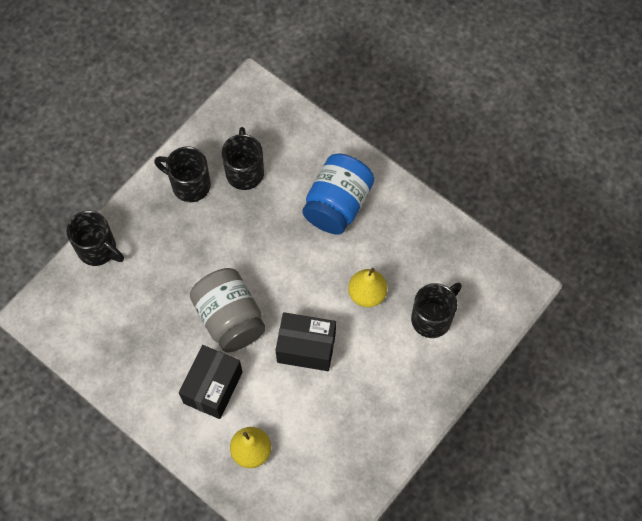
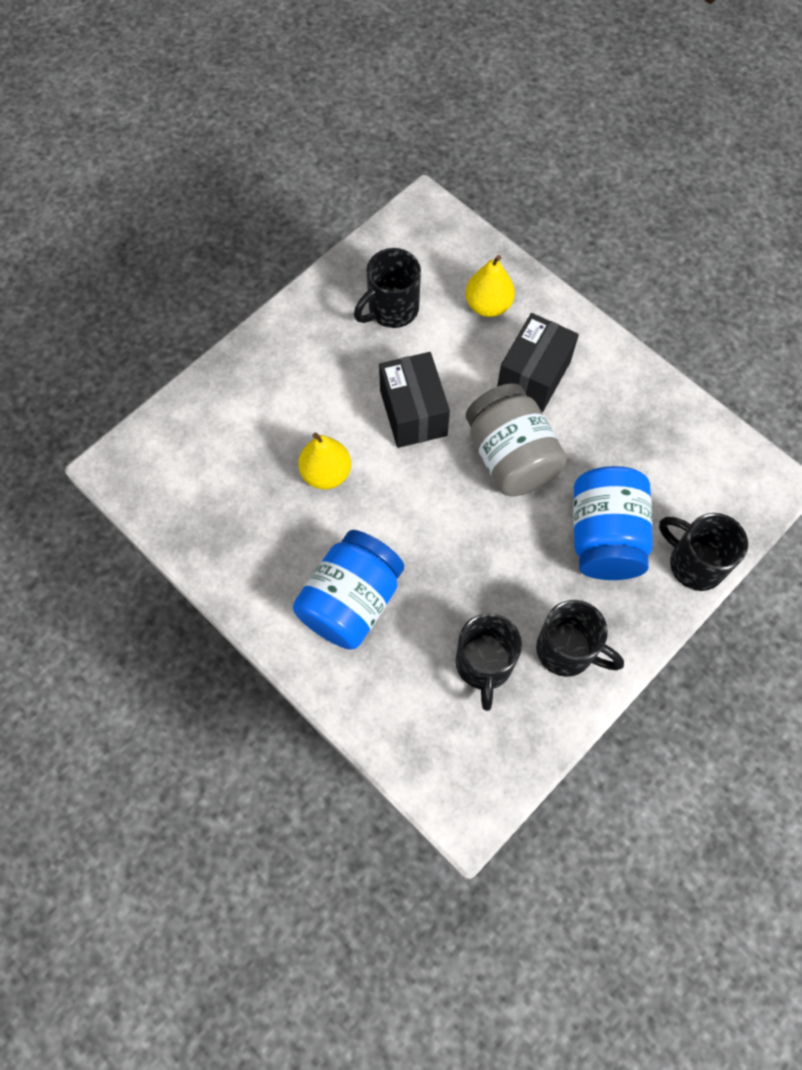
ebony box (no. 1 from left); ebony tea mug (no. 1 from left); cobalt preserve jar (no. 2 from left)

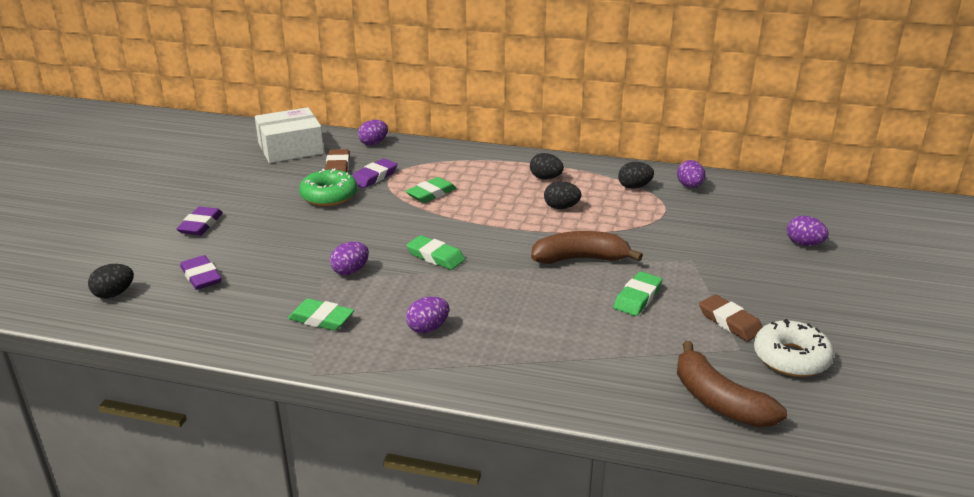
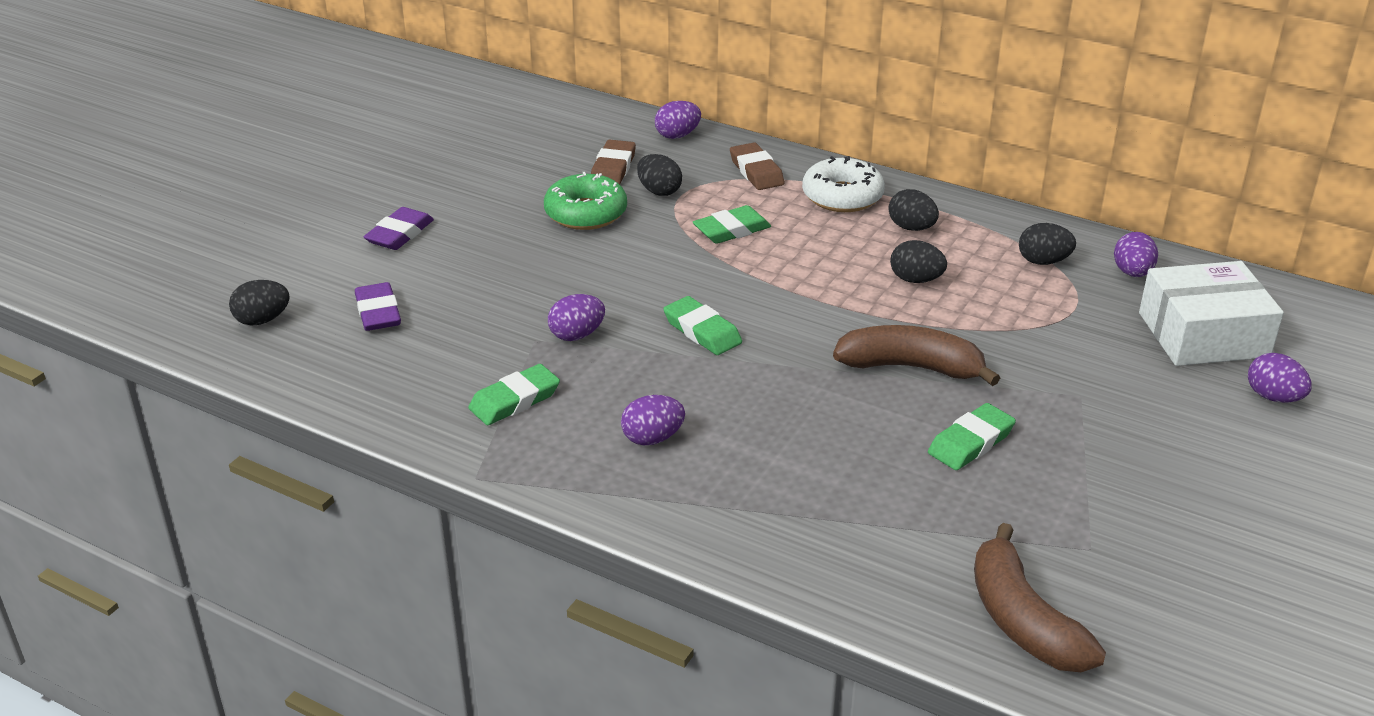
snow-white box; emerald gum eraser (no. 1 from left); ebony egg shape (no. 2 from left); brown gum eraser (no. 2 from left); snow-white donut

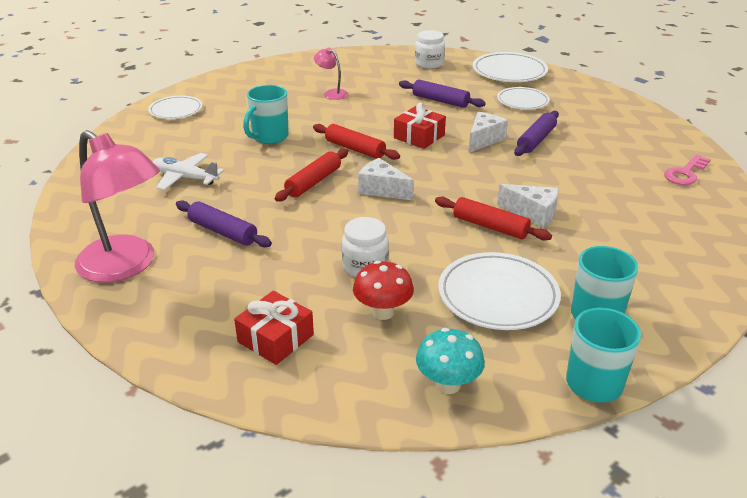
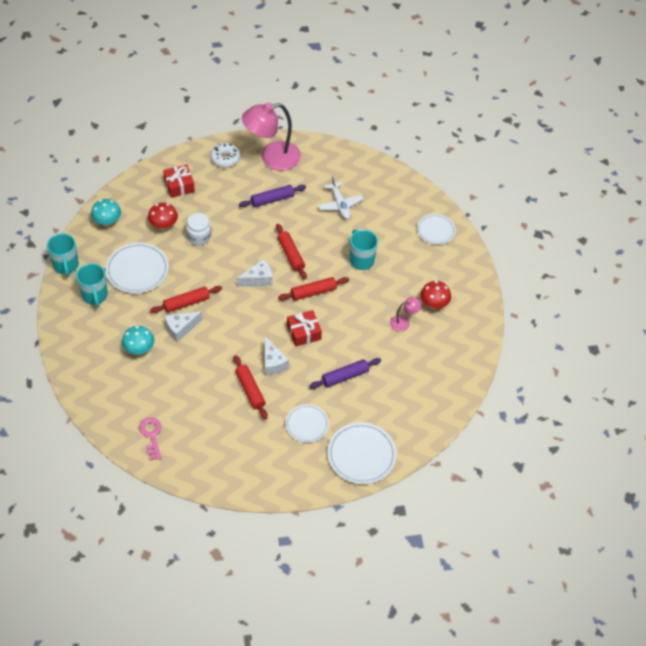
snow-white toy plane; snow-white preserve jar (no. 2 from left in the first image); crimson dough roller (no. 2 from left); teal toadstool (no. 2 from left); snow-white donut; crimson toadstool (no. 2 from left)

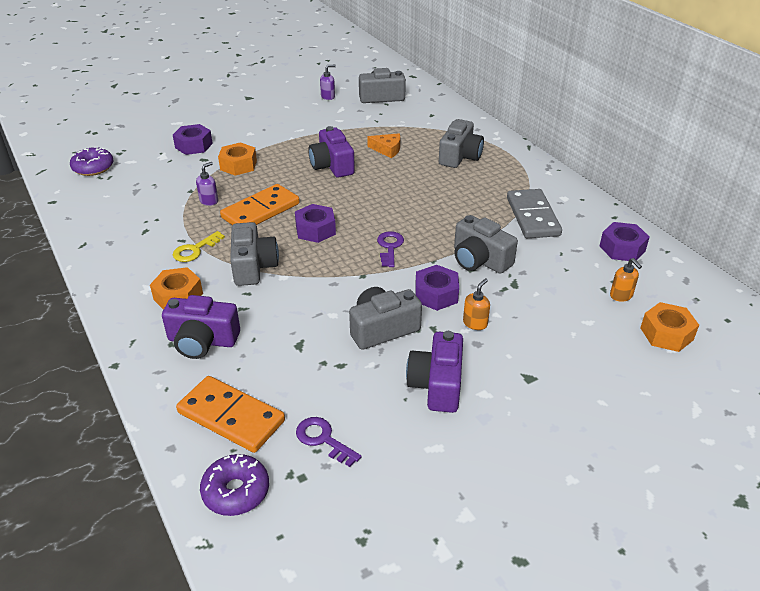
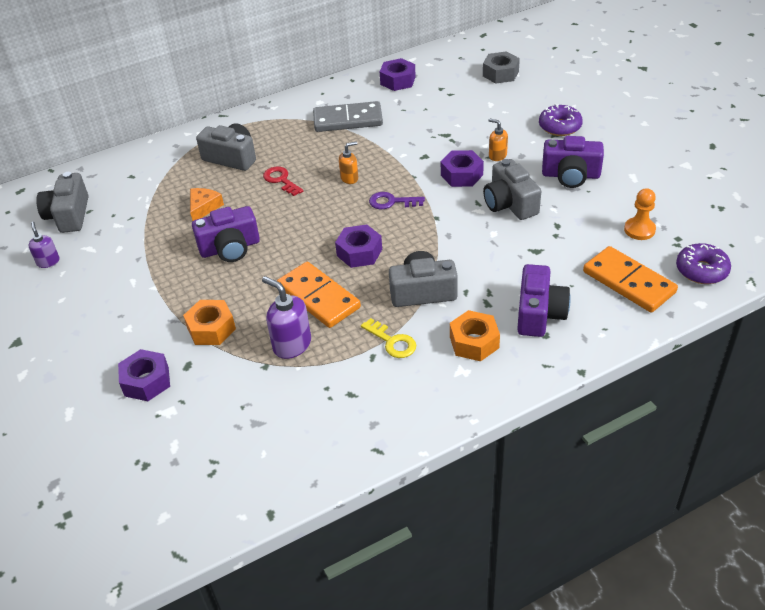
violet donut (no. 1 from left); orange domino tile (no. 2 from left); violet soap pump (no. 2 from left); orange game pawn; grey compact camera (no. 5 from left in the first image); orange soap pump (no. 1 from left); grey hex nut; crimson key

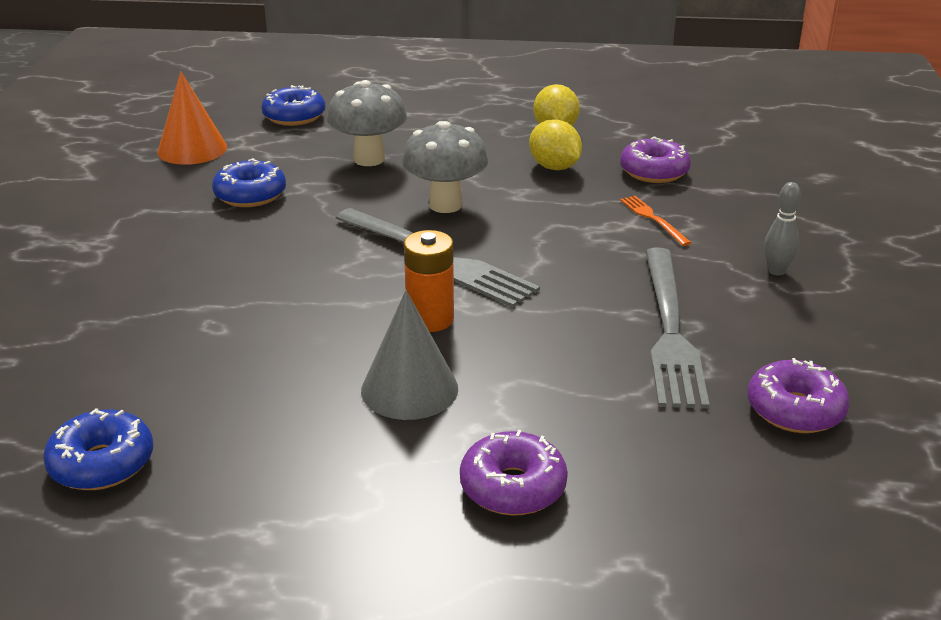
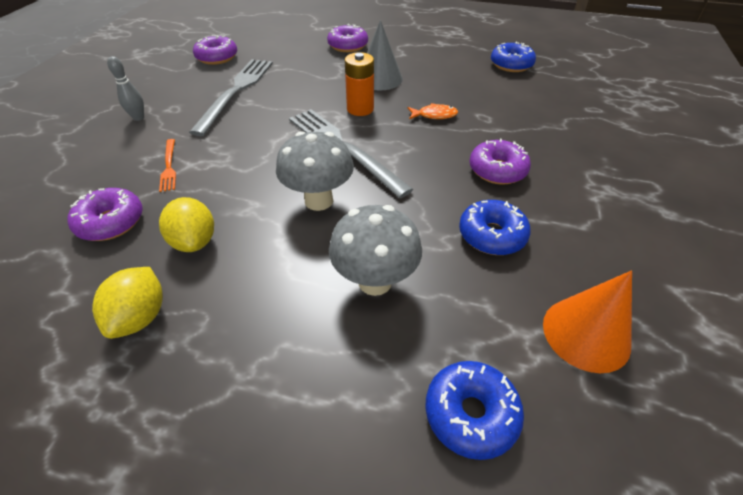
orange fish; violet donut (no. 4 from left)

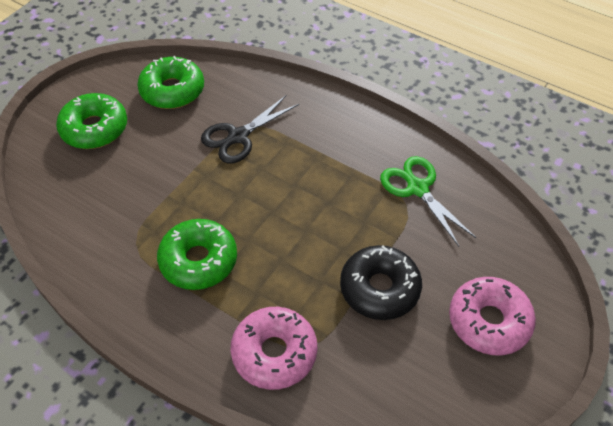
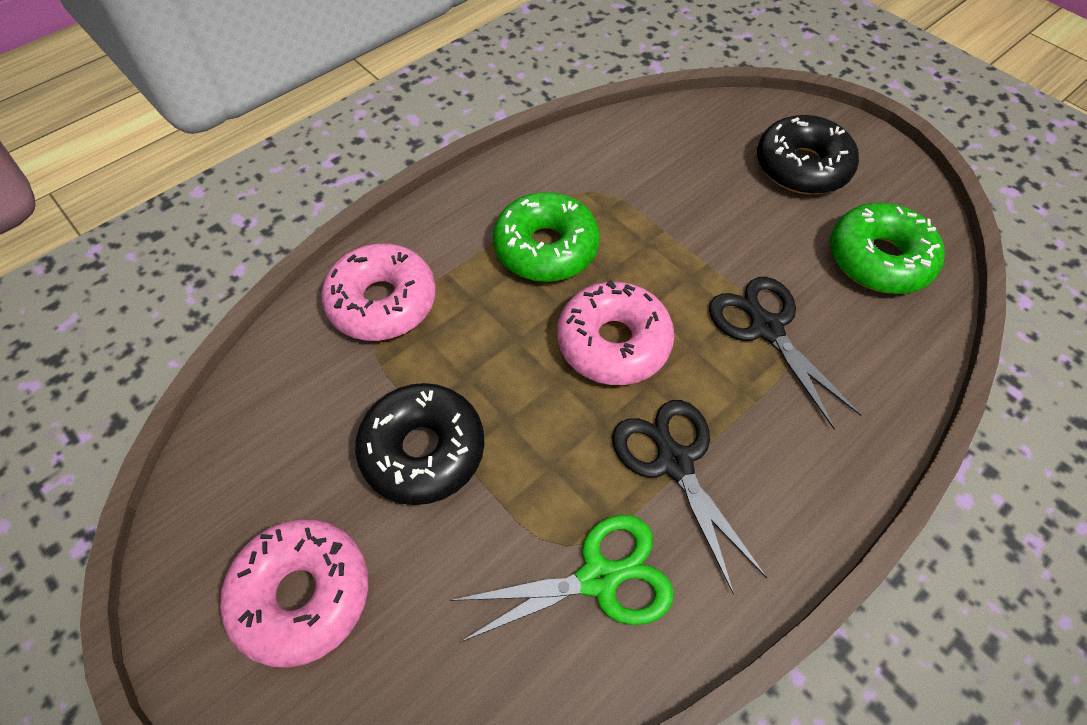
ebony donut (no. 2 from left); rosy donut (no. 3 from left); ebony pair of scissors (no. 1 from left)

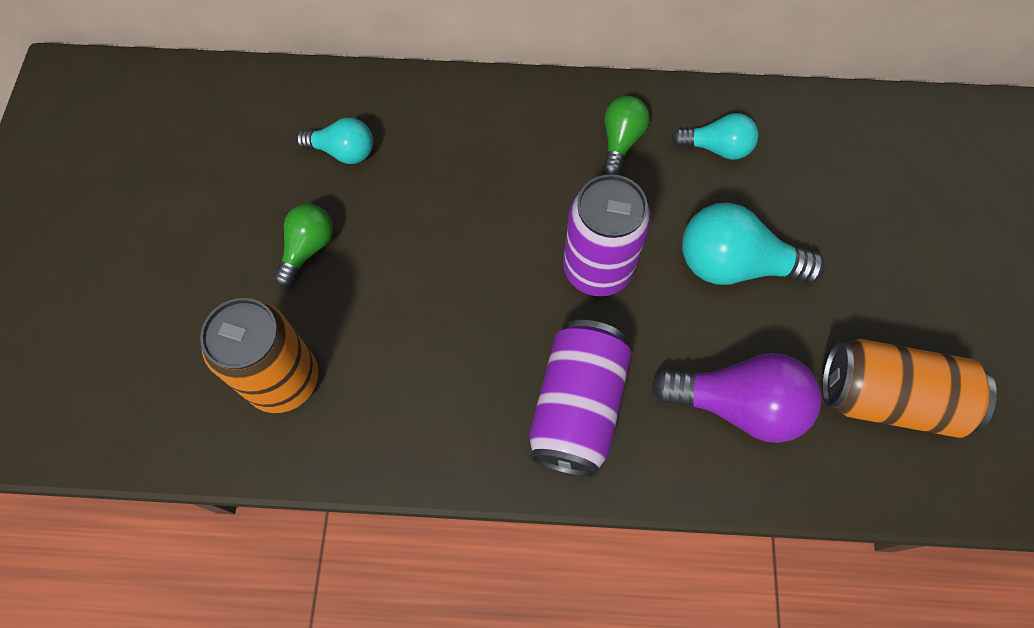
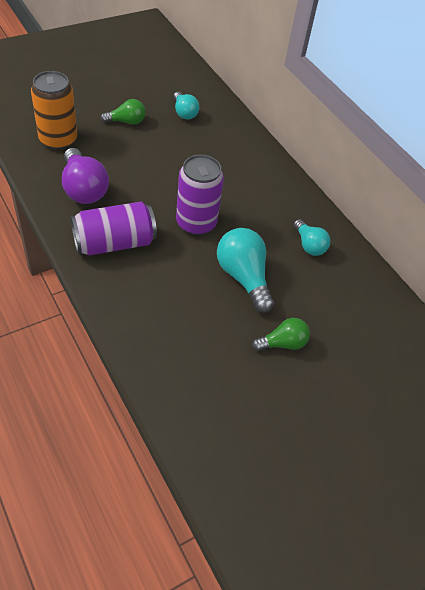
emerald light bulb (no. 2 from left); violet light bulb; orange soda can (no. 2 from left in the first image)

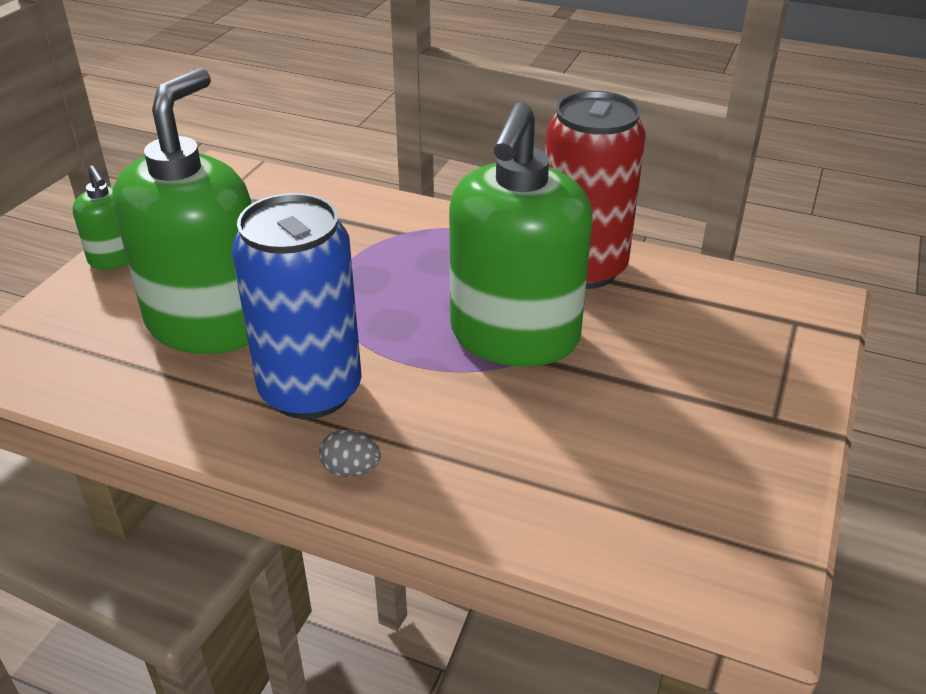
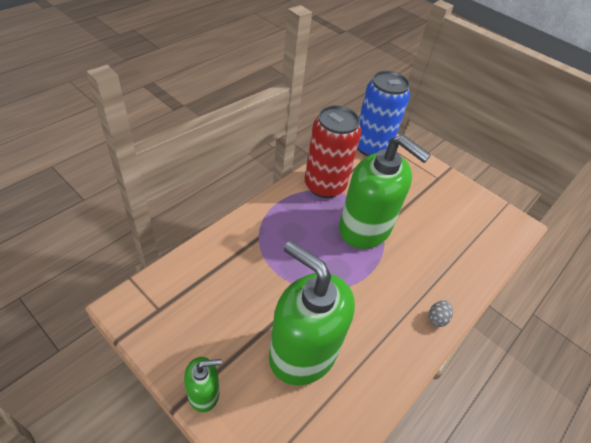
cobalt soda can

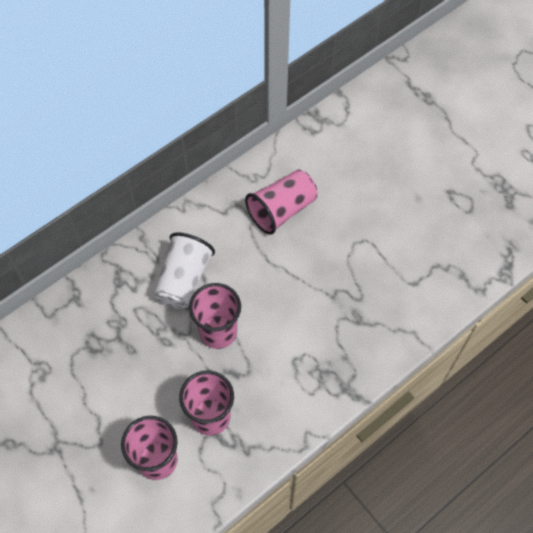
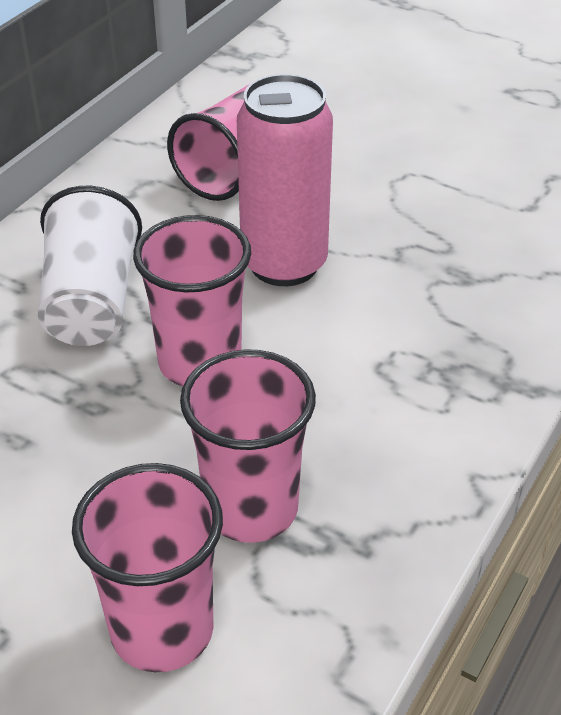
rosy soda can

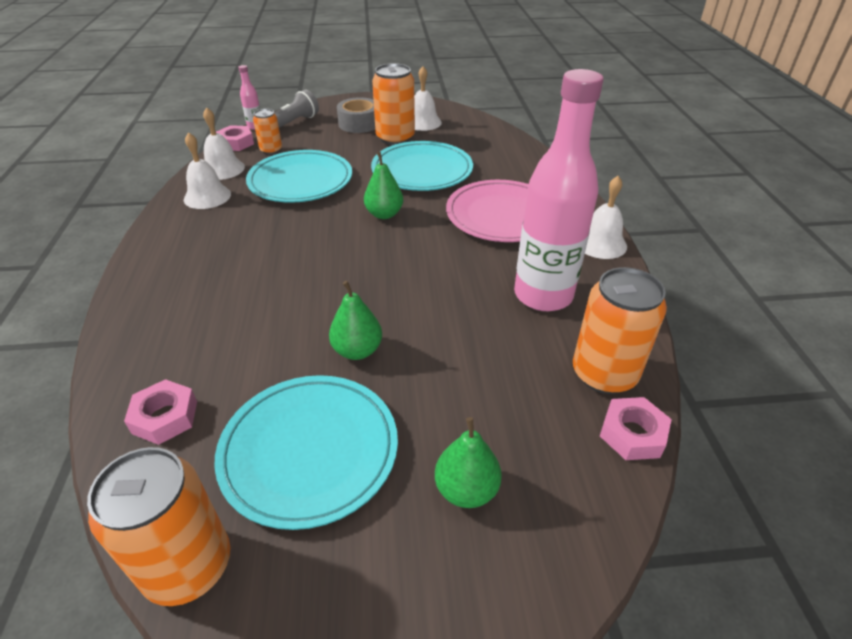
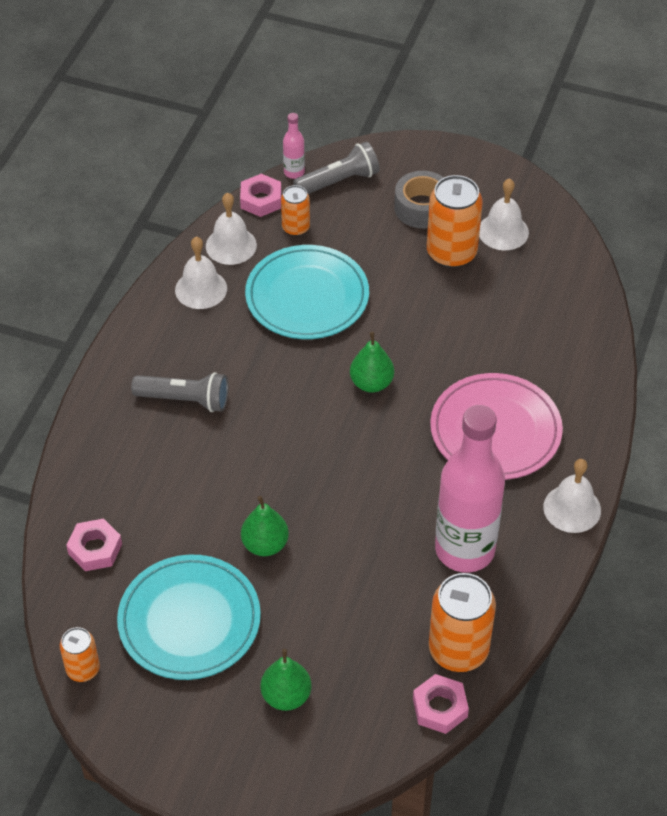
orange soda can (no. 1 from left); teal dinner plate (no. 3 from left in the first image); grey pocket torch (no. 1 from left)

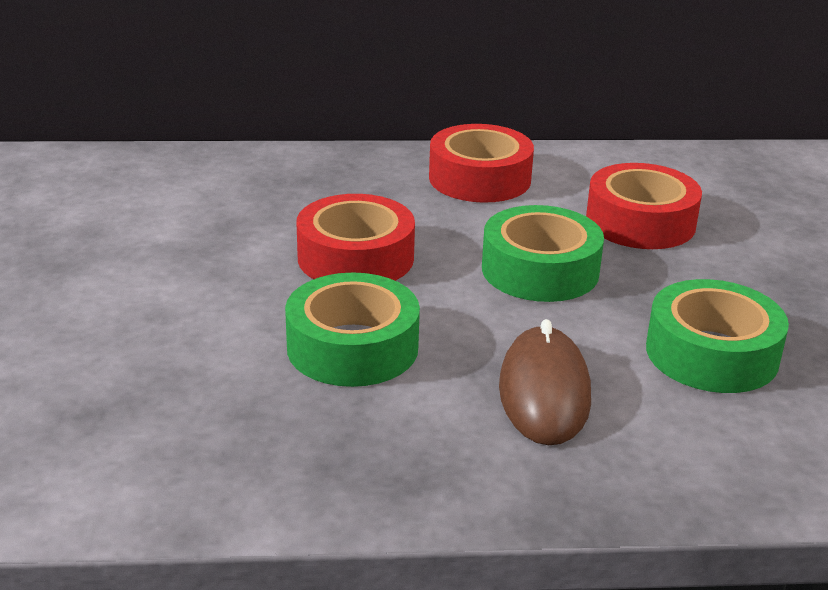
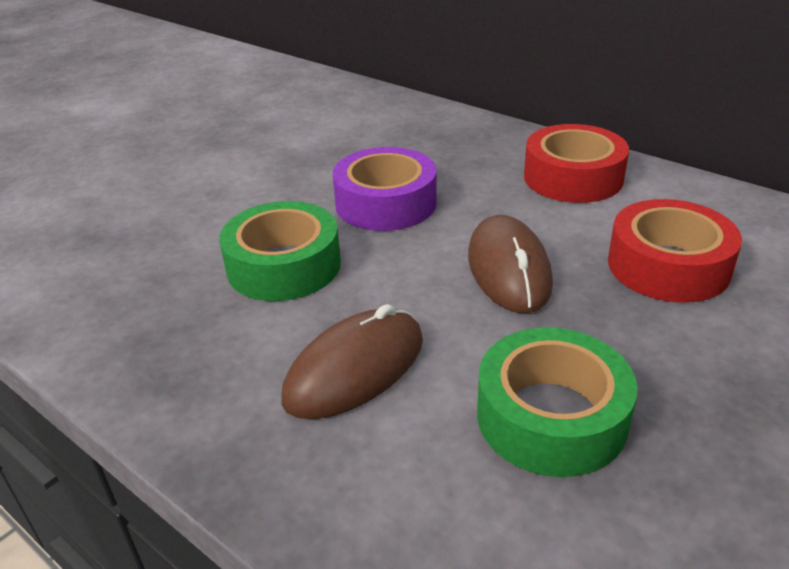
violet sticky tape; brown PC mouse (no. 2 from left)

